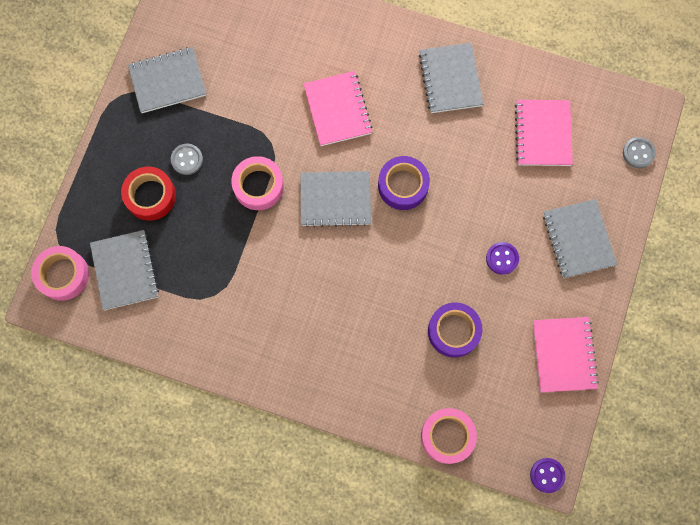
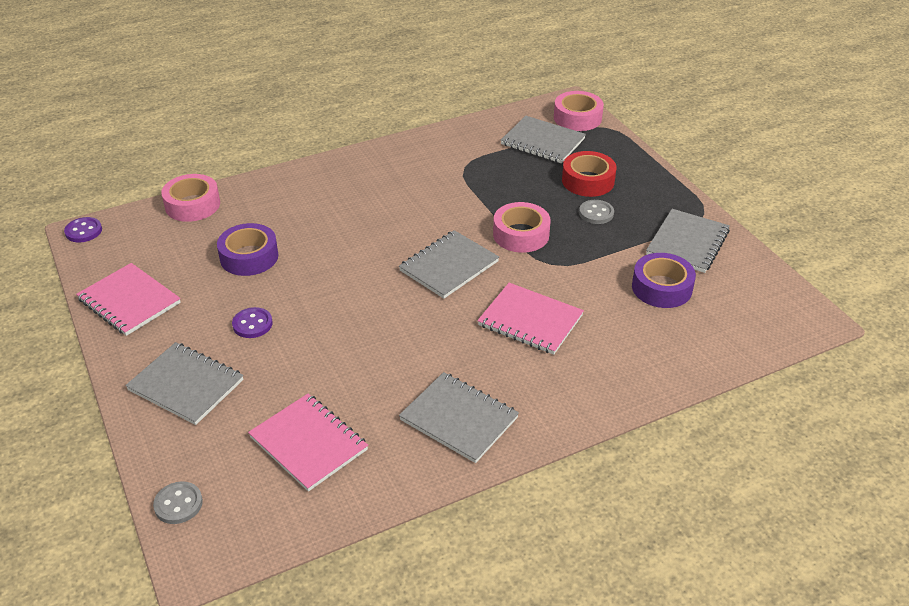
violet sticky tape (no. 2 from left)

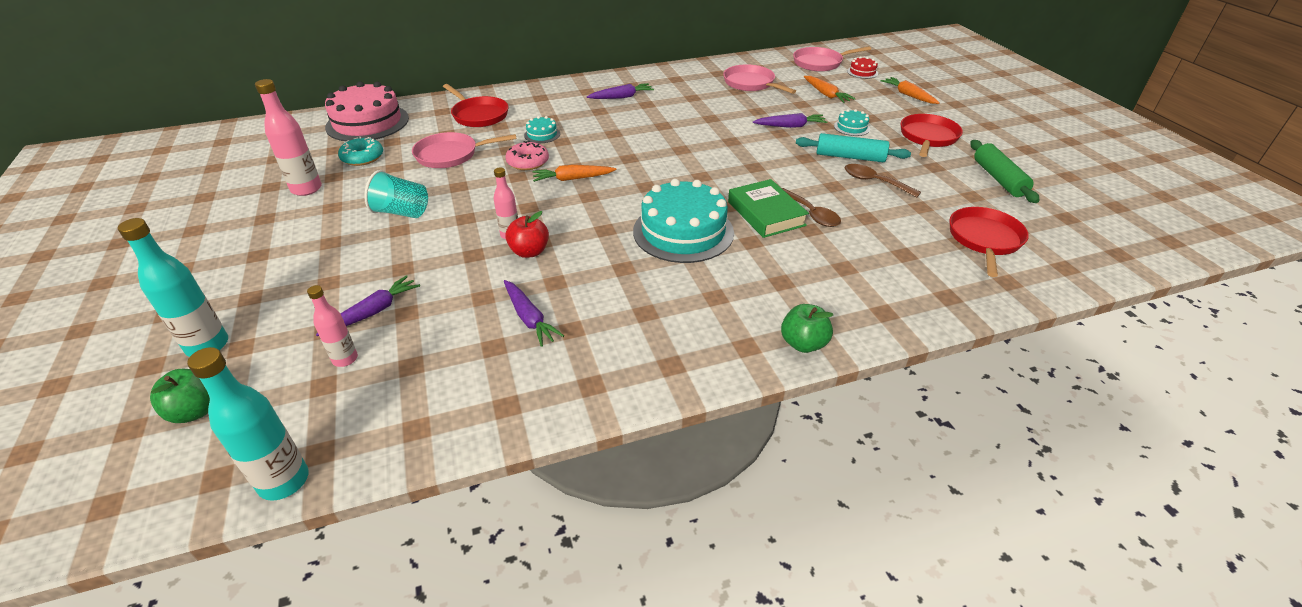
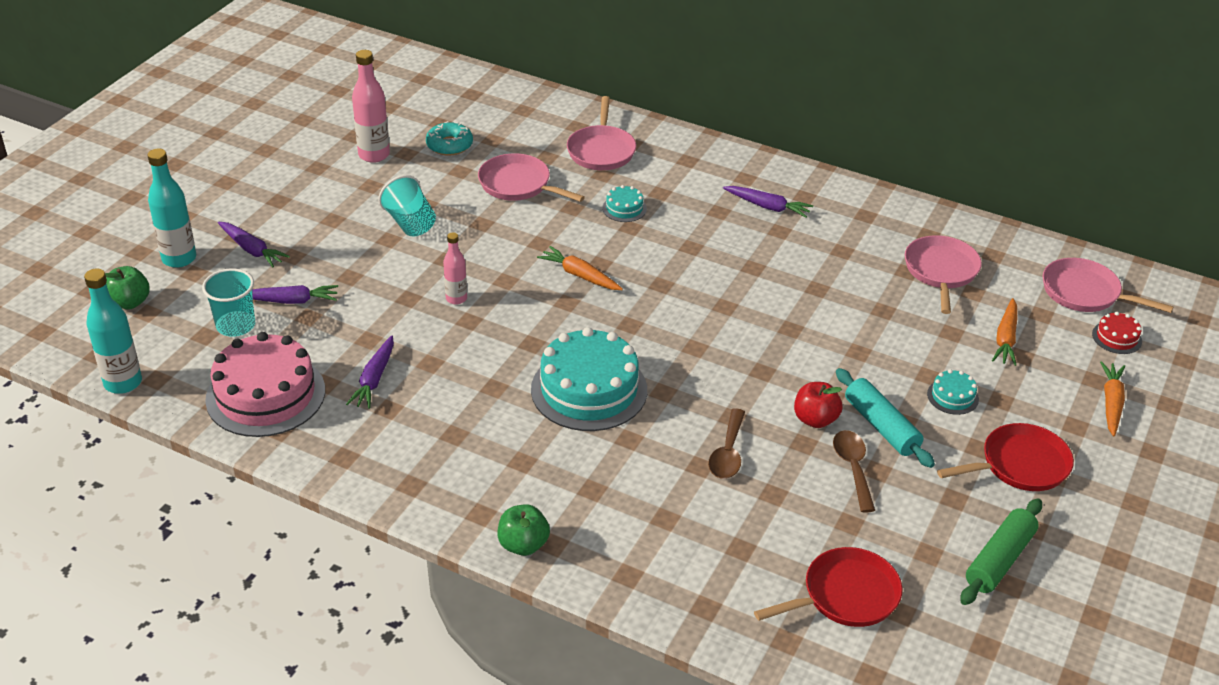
teal tumbler (no. 1 from left); rosy cake; rosy skillet (no. 2 from left); rosy donut; crimson toy apple; emerald hardcover; violet carrot (no. 1 from left)

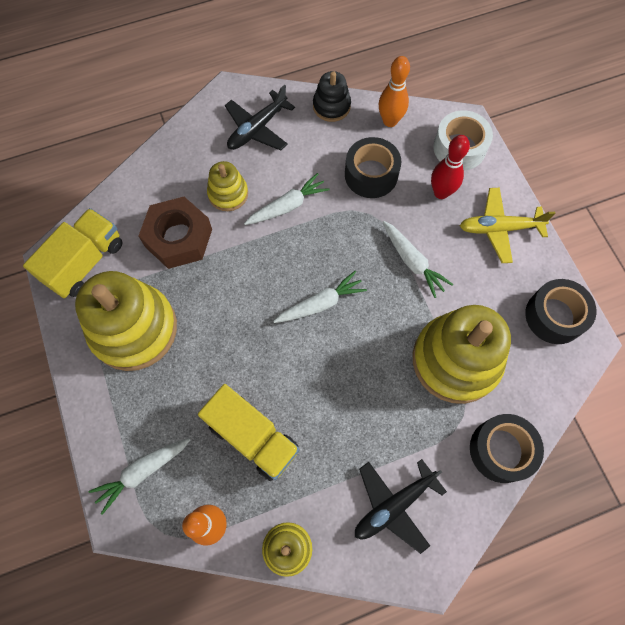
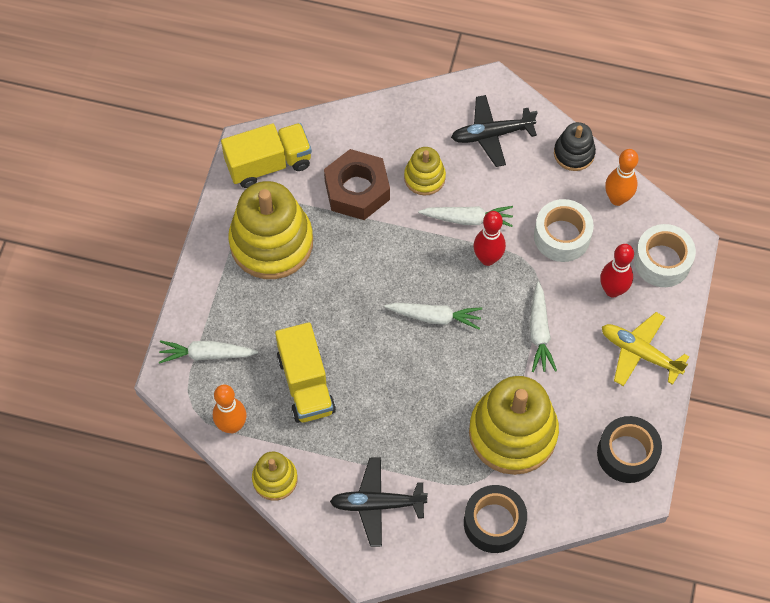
snow-white sticky tape (no. 1 from left); crimson skittle (no. 1 from left)

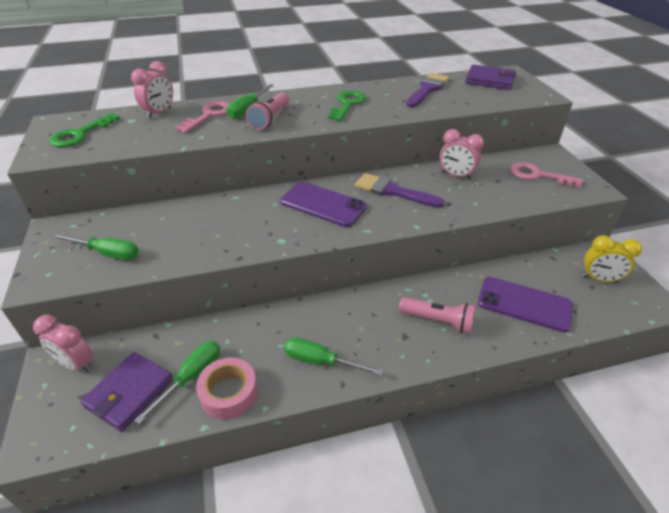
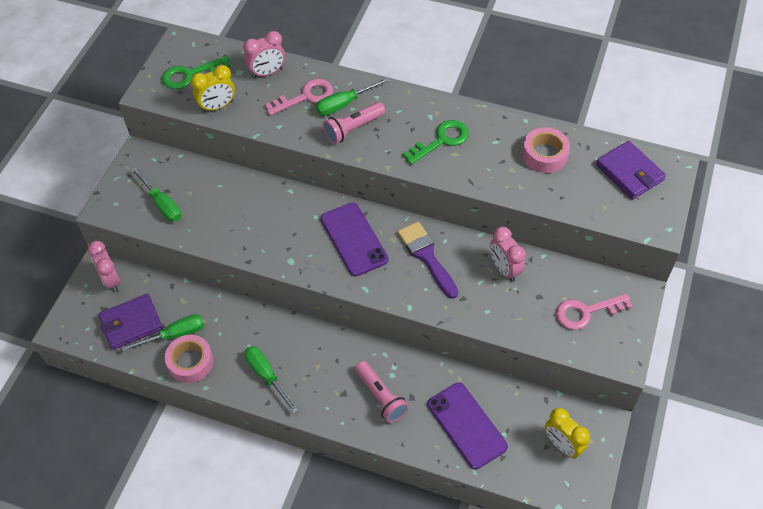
rosy sticky tape (no. 2 from left); rosy key (no. 2 from left); golden alarm clock (no. 1 from left)

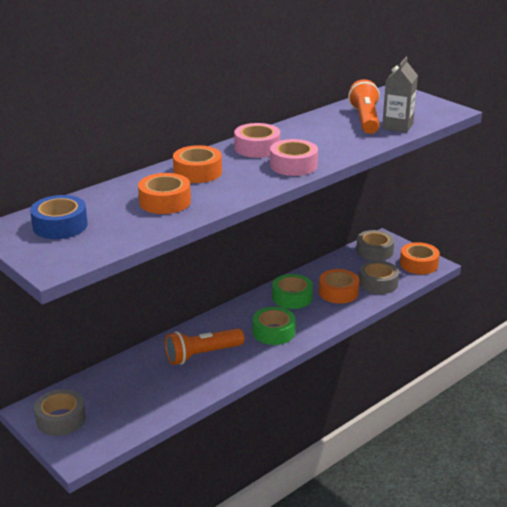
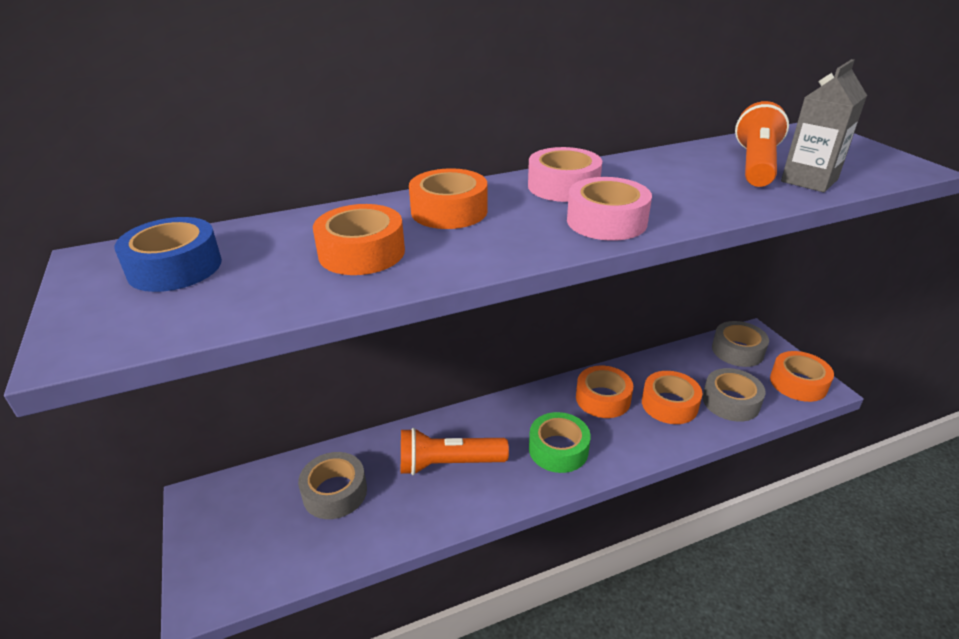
grey sticky tape (no. 1 from left); orange sticky tape (no. 3 from left)

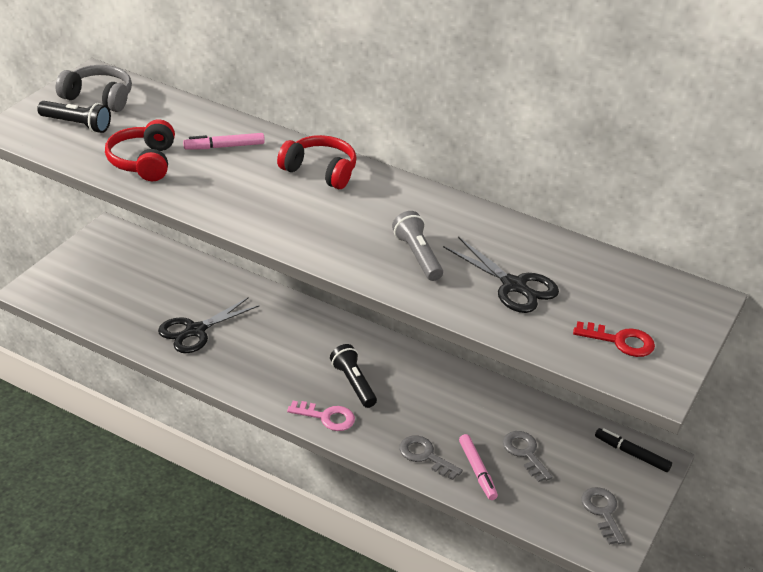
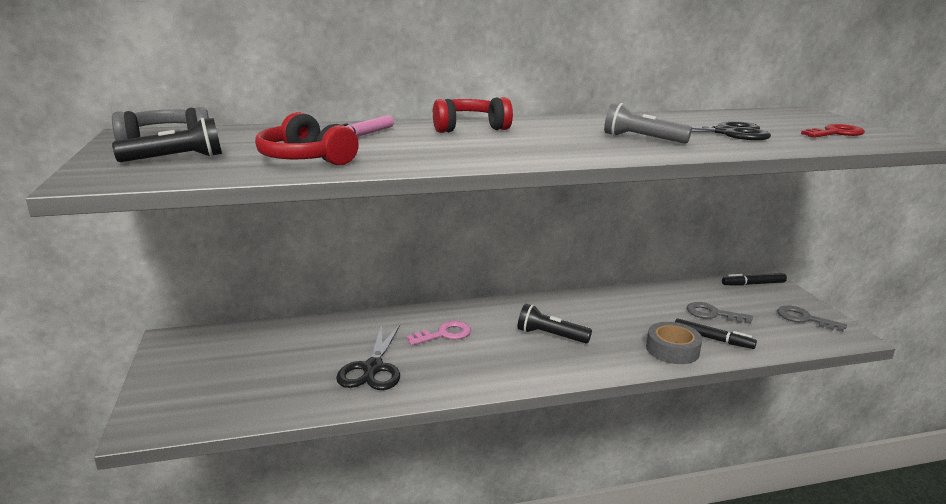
rosy key; grey sticky tape; ebony marker (no. 1 from left)

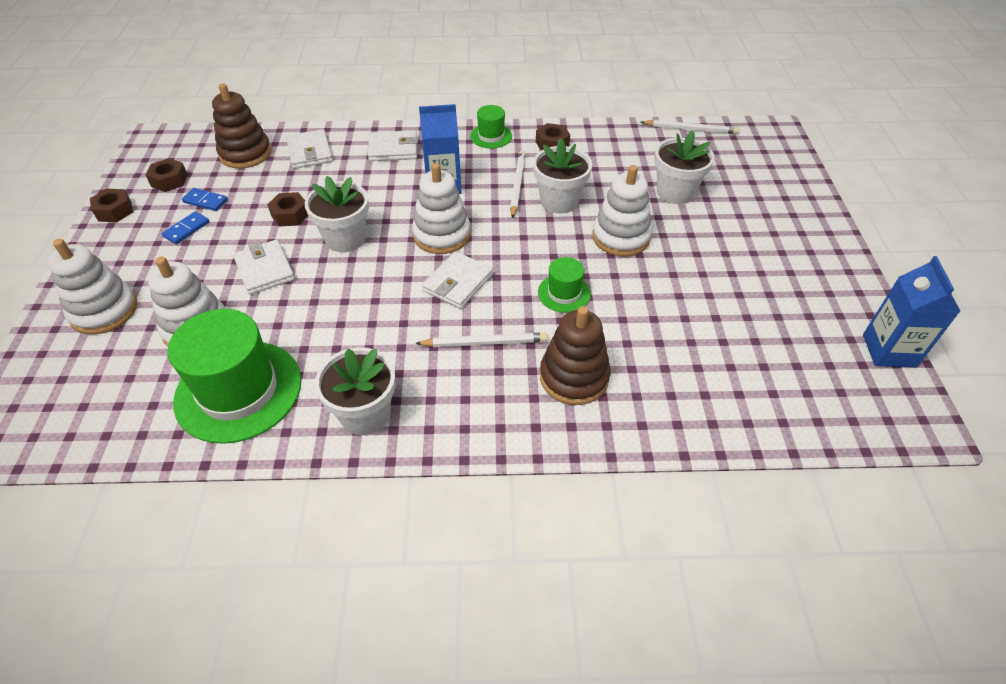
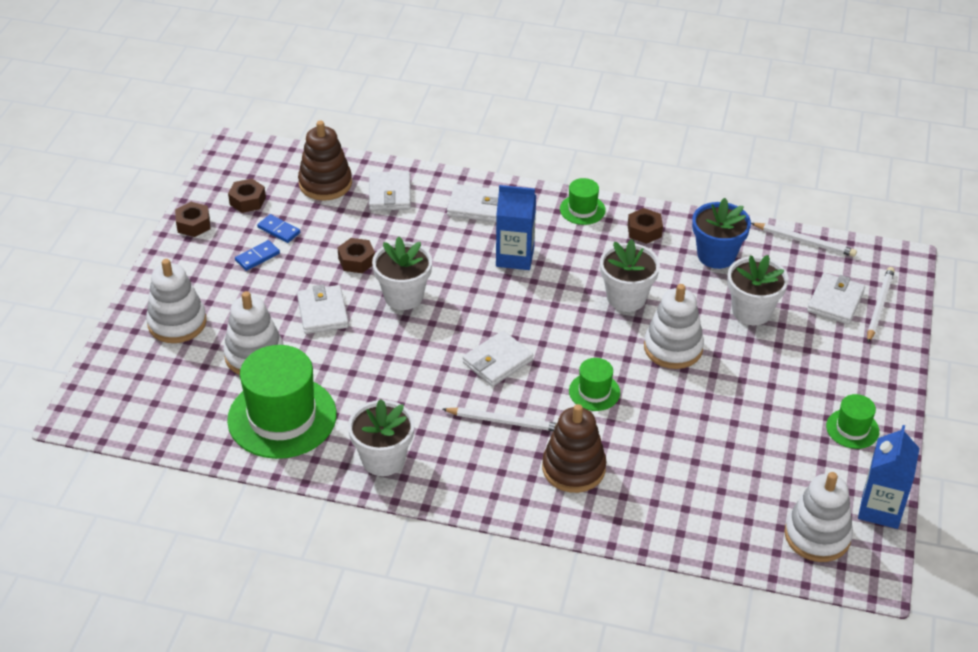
snow-white stacking toy (no. 4 from left); snow-white lead pencil (no. 3 from left); cobalt flower pot; snow-white card wallet (no. 5 from left); emerald tall hat (no. 4 from left)

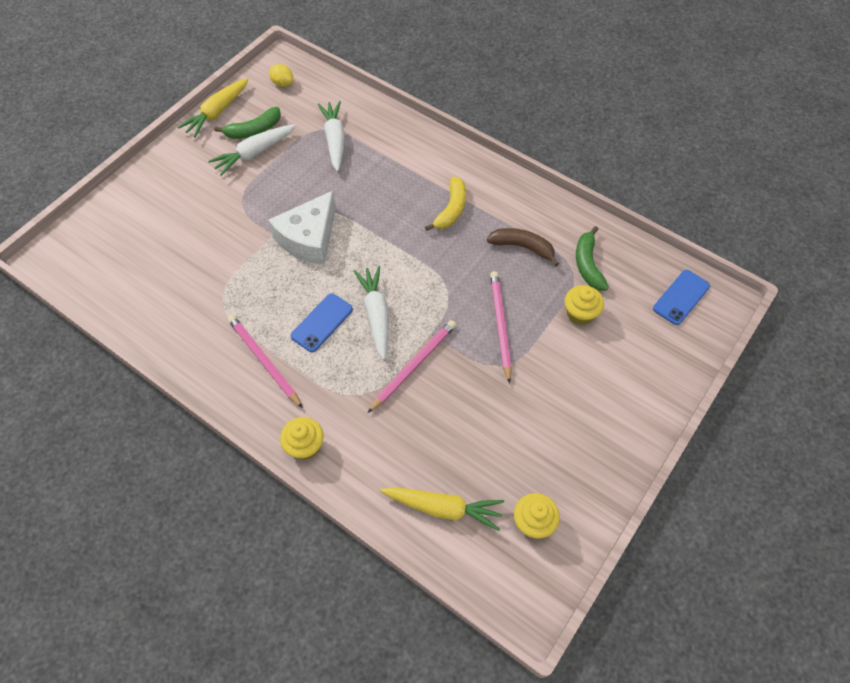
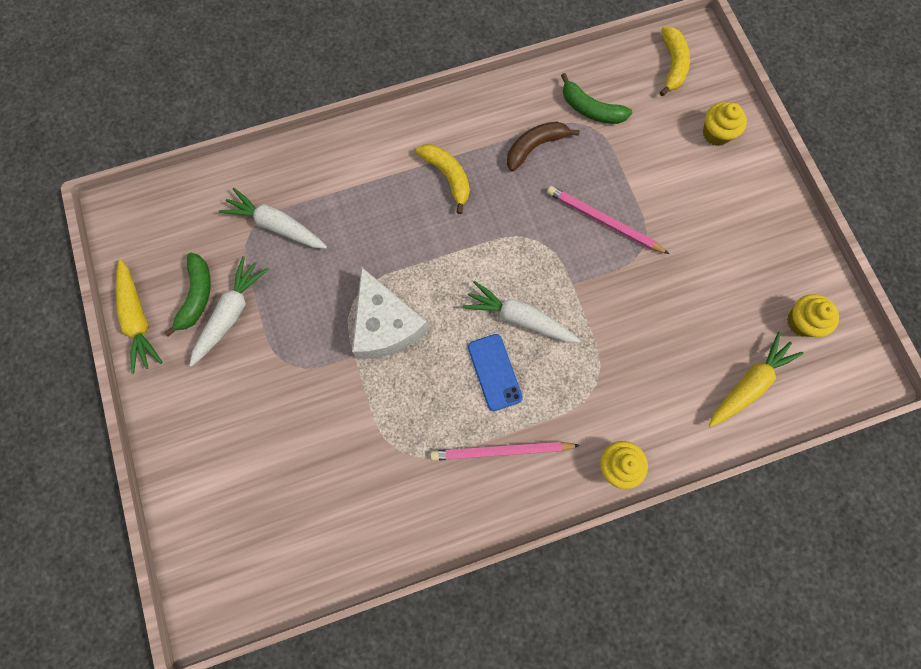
snow-white carrot (no. 1 from left); golden citrus fruit; rosy lead pencil (no. 2 from left in the first image); golden fairy cake (no. 2 from left); golden banana fruit (no. 2 from left)

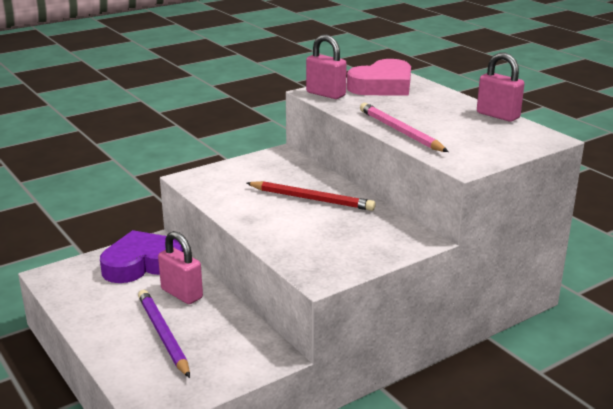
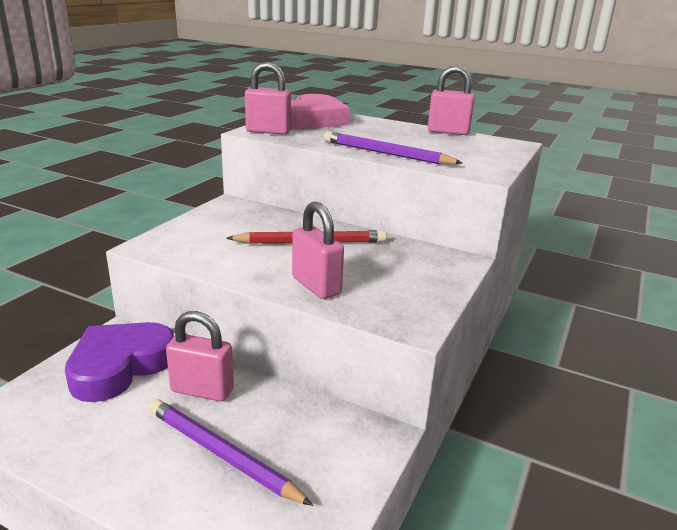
violet lead pencil (no. 2 from left); rosy small lock (no. 3 from left)

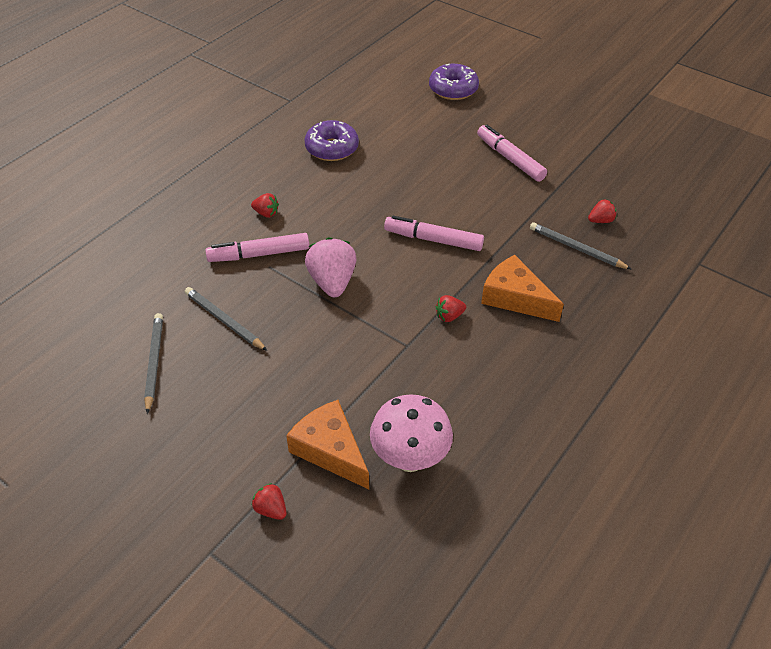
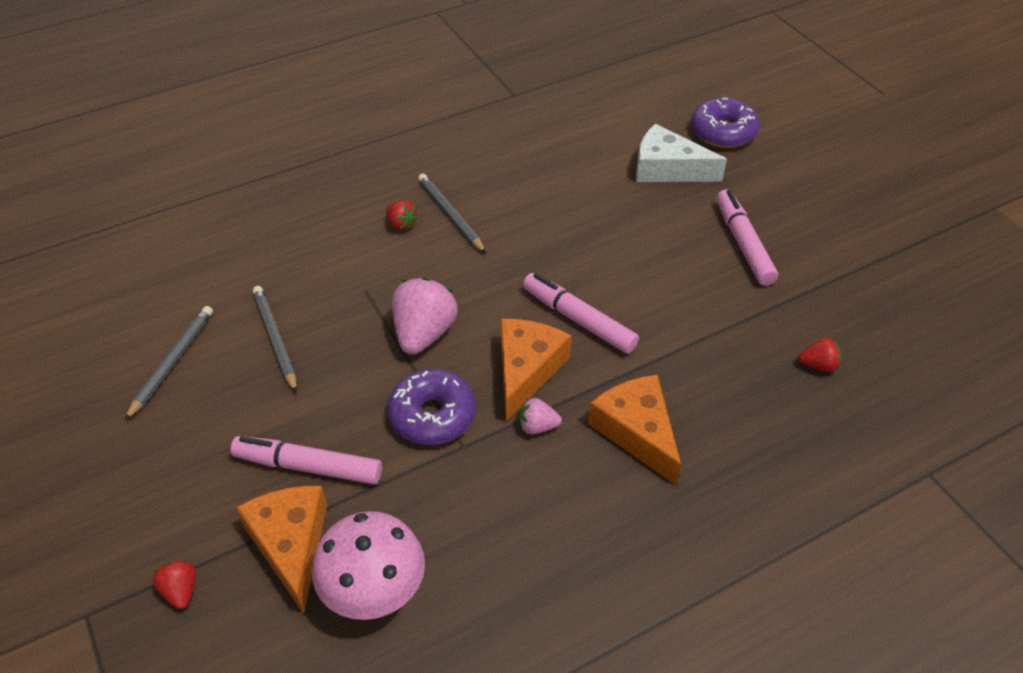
rosy marker (no. 1 from left); violet donut (no. 1 from left); rosy toy strawberry (no. 2 from left); grey lead pencil (no. 3 from left); orange cheese wedge (no. 2 from left); snow-white cheese wedge

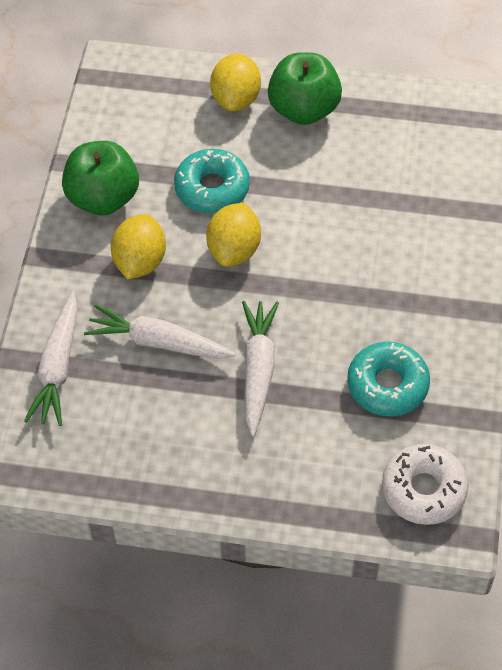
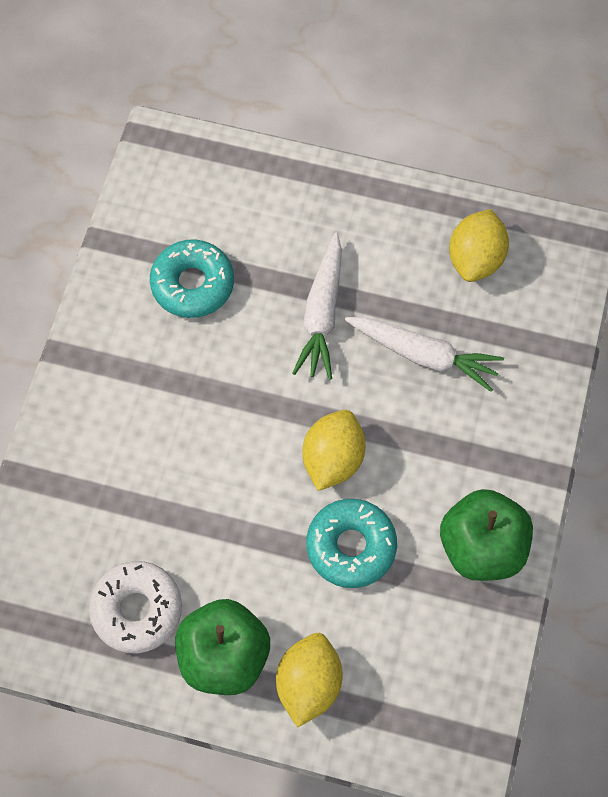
snow-white carrot (no. 1 from left in the first image); golden citrus fruit (no. 3 from left); snow-white donut

